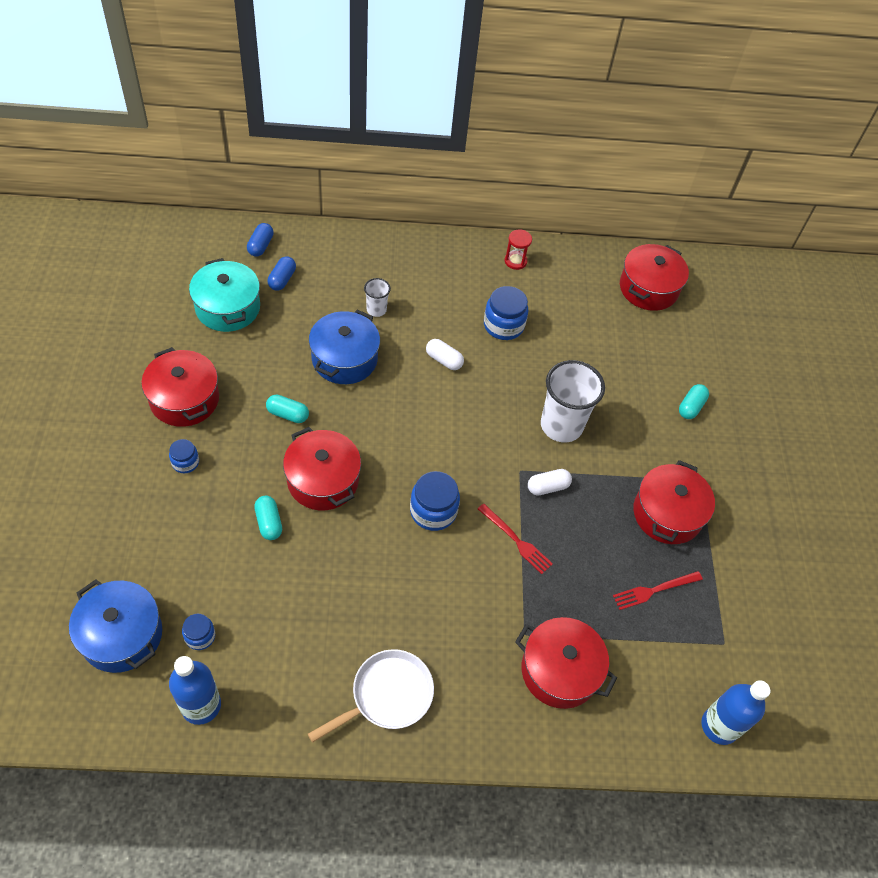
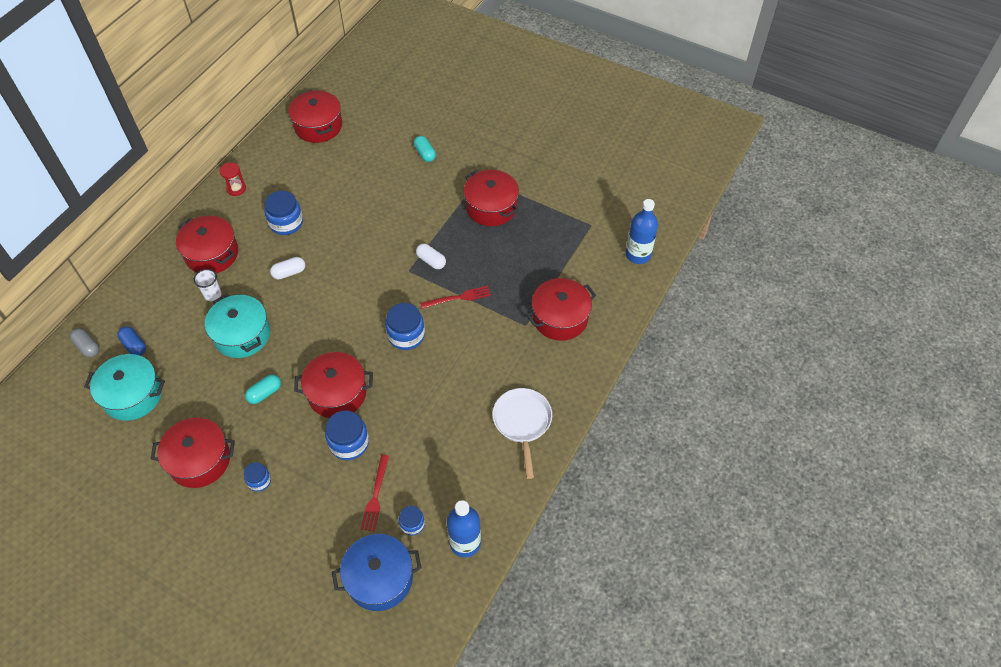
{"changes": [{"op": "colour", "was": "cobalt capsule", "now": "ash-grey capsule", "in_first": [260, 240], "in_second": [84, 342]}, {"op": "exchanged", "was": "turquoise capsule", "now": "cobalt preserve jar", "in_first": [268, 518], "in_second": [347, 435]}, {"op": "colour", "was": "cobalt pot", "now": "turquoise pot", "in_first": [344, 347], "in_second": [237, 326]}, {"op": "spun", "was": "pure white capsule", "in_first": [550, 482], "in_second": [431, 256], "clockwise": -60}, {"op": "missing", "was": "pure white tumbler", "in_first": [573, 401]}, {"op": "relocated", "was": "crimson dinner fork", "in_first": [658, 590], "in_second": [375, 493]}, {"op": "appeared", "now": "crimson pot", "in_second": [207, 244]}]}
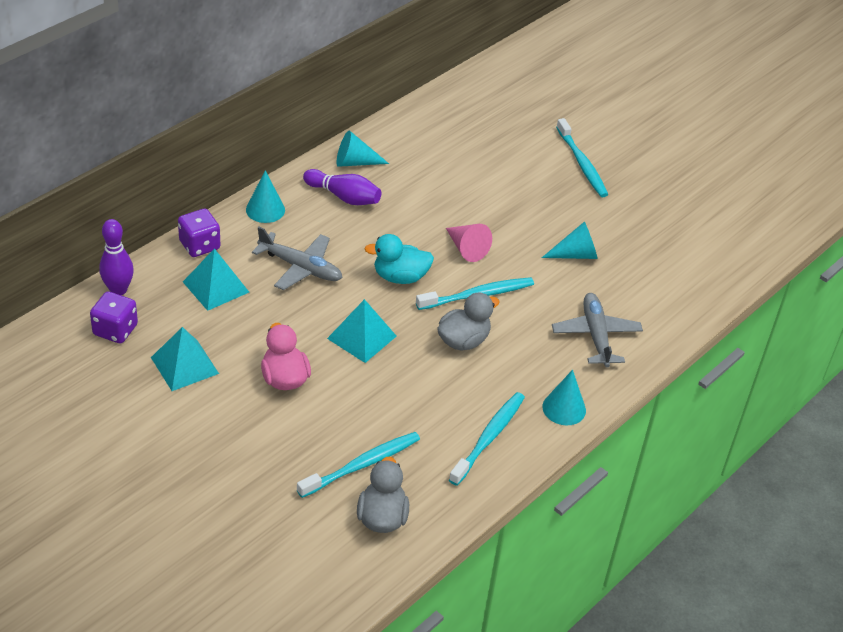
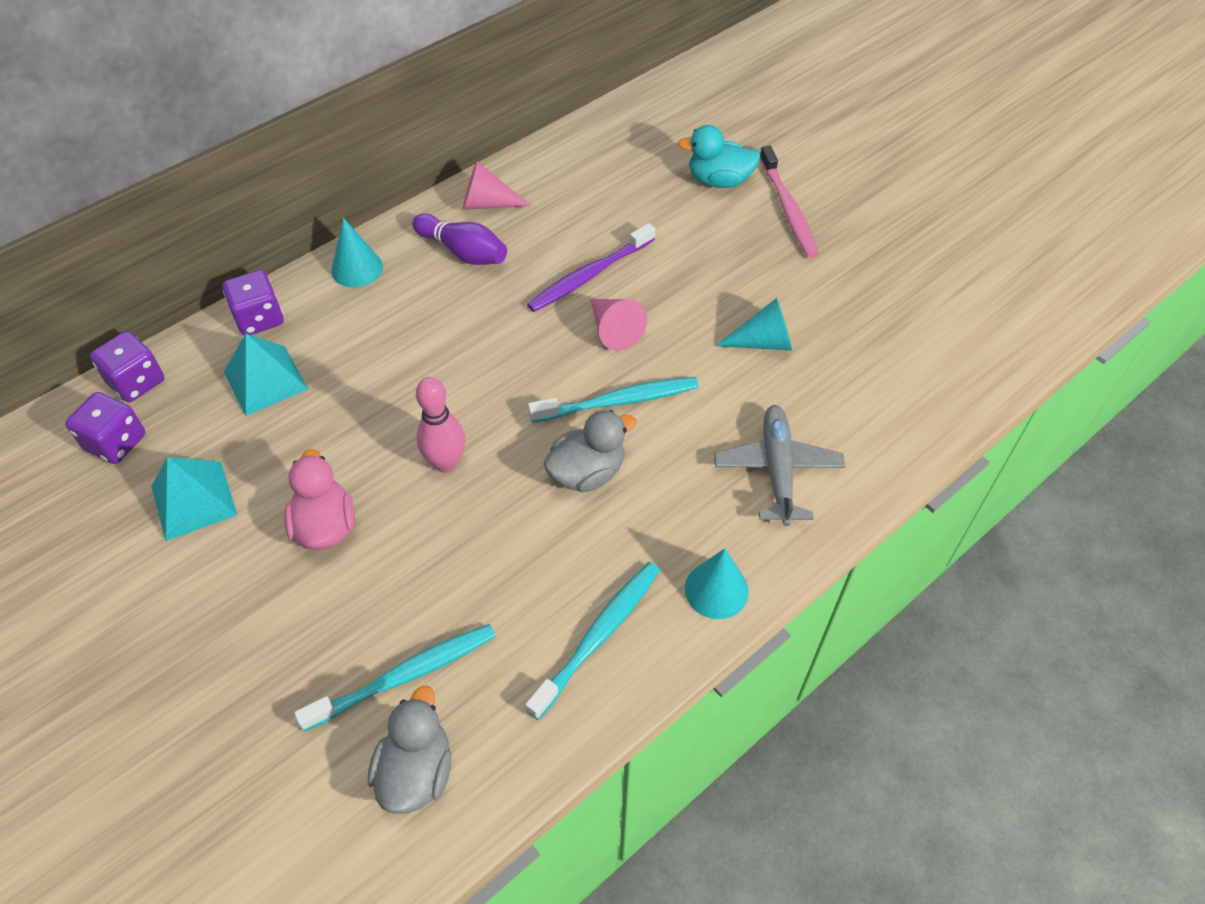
{"changes": [{"op": "exchanged", "was": "violet tenpin", "now": "violet dice", "in_first": [116, 257], "in_second": [127, 366]}, {"op": "missing", "was": "ash-grey toy plane", "in_first": [297, 258]}, {"op": "exchanged", "was": "turquoise pyramid", "now": "pink tenpin", "in_first": [362, 331], "in_second": [440, 425]}, {"op": "colour", "was": "turquoise cone shape", "now": "pink cone shape", "in_first": [363, 149], "in_second": [497, 185]}, {"op": "relocated", "was": "turquoise rubber duck", "in_first": [399, 259], "in_second": [719, 156]}, {"op": "colour", "was": "turquoise tooth brush", "now": "pink tooth brush", "in_first": [582, 157], "in_second": [789, 201]}, {"op": "appeared", "now": "violet tooth brush", "in_second": [591, 267]}]}
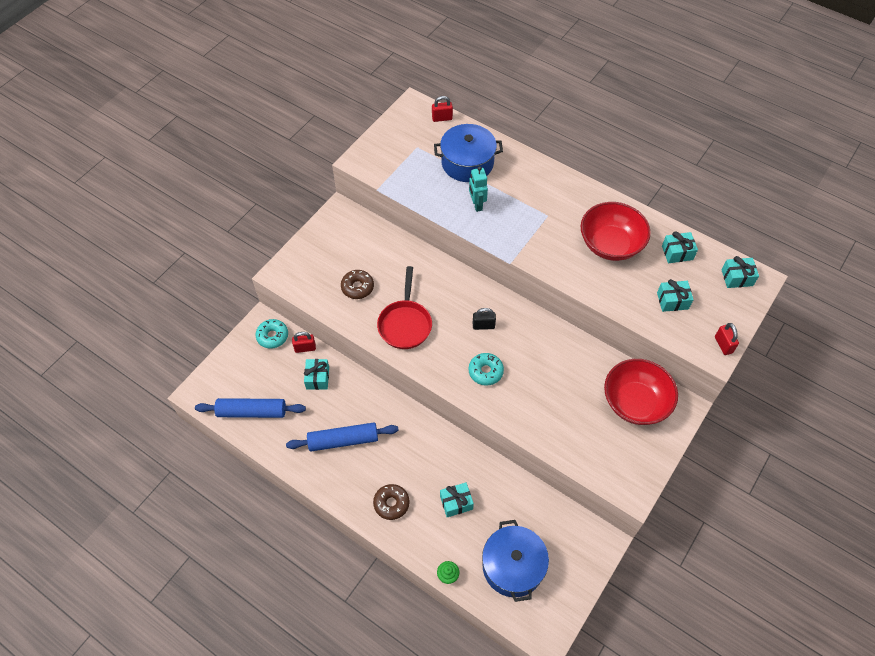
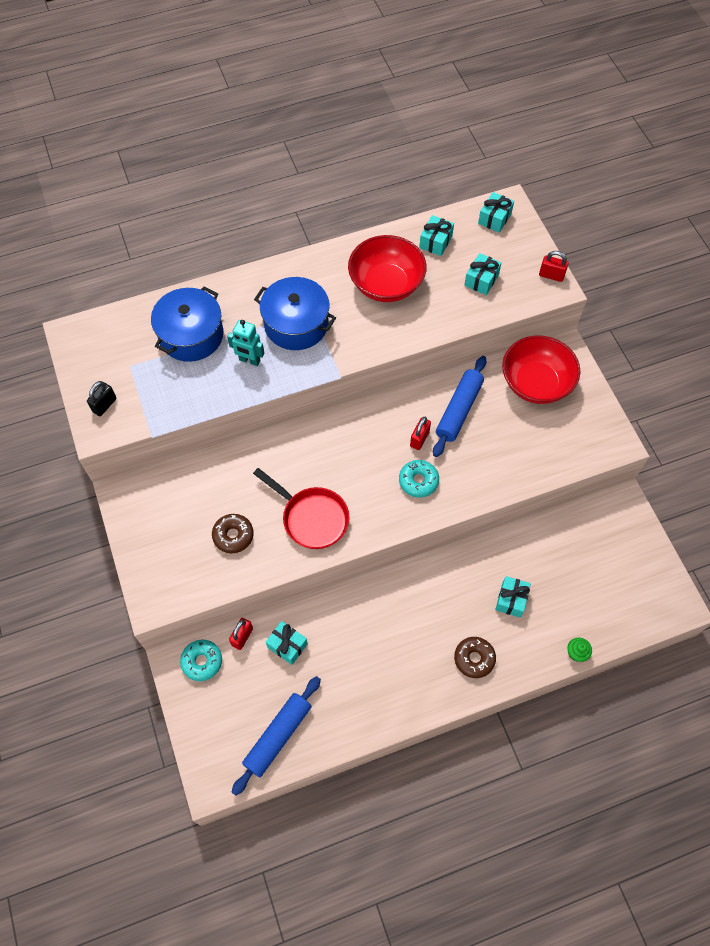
{"changes": [{"op": "relocated", "was": "cobalt dough roller", "in_first": [342, 437], "in_second": [459, 406]}, {"op": "relocated", "was": "crimson padlock", "in_first": [442, 109], "in_second": [420, 433]}, {"op": "relocated", "was": "black padlock", "in_first": [484, 319], "in_second": [101, 398]}, {"op": "relocated", "was": "cobalt pot", "in_first": [515, 561], "in_second": [295, 313]}]}
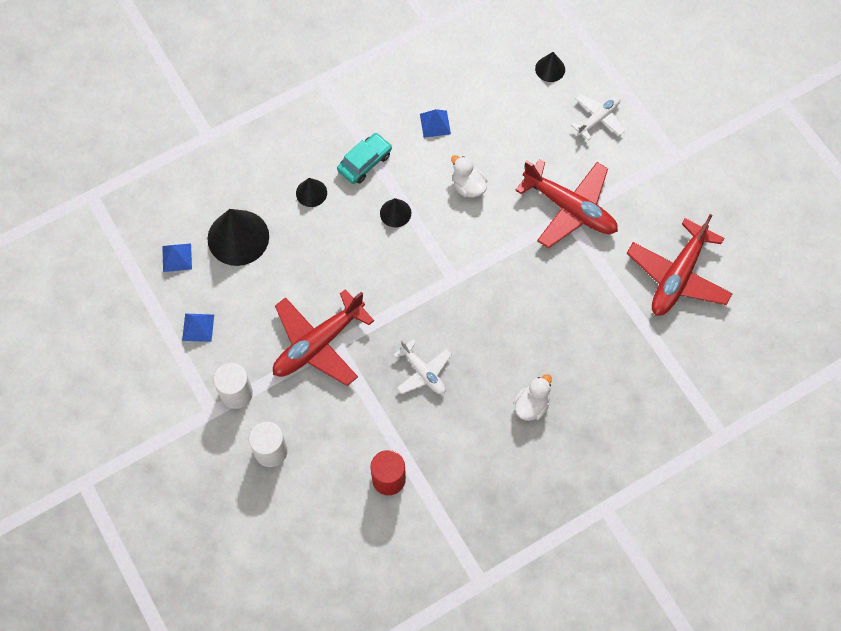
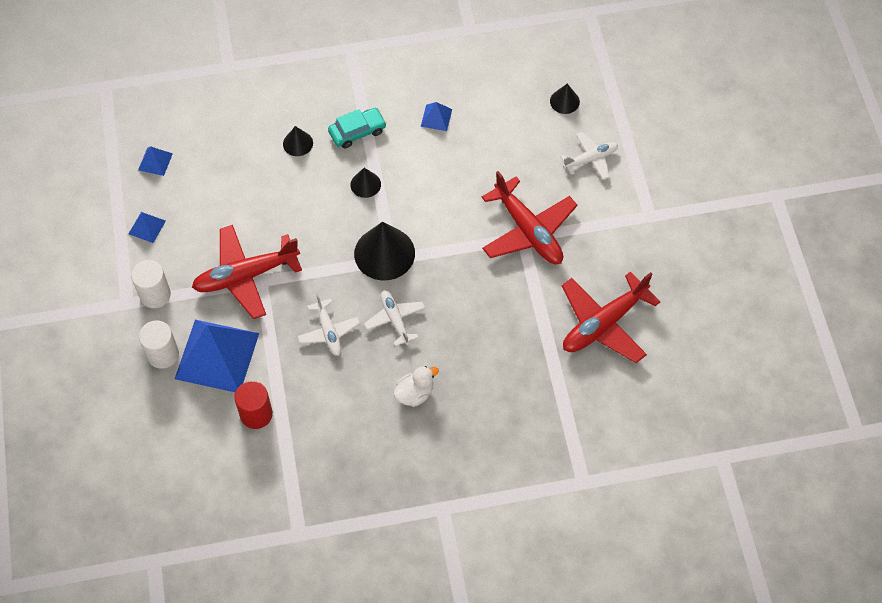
{"changes": [{"op": "relocated", "was": "black cone shape", "in_first": [238, 237], "in_second": [384, 251]}, {"op": "missing", "was": "pure white rubber duck", "in_first": [469, 176]}, {"op": "appeared", "now": "cobalt pyramid", "in_second": [217, 356]}, {"op": "appeared", "now": "pure white toy plane", "in_second": [394, 318]}]}
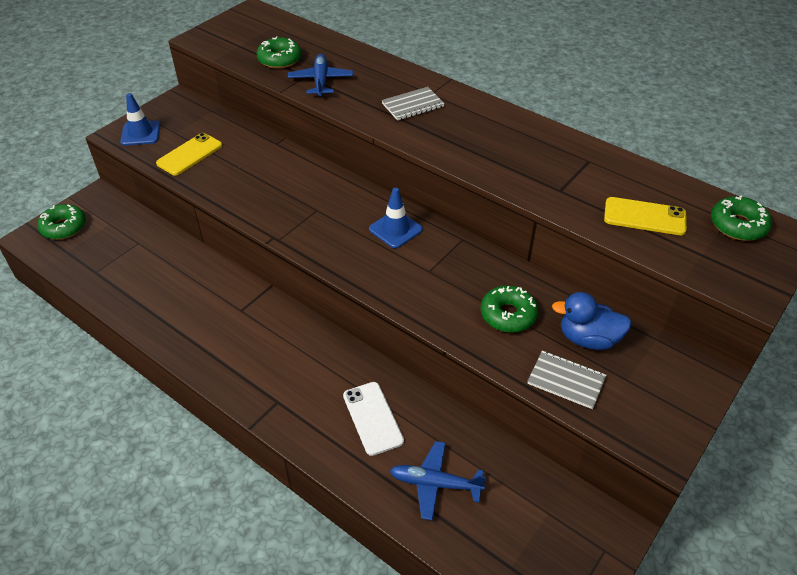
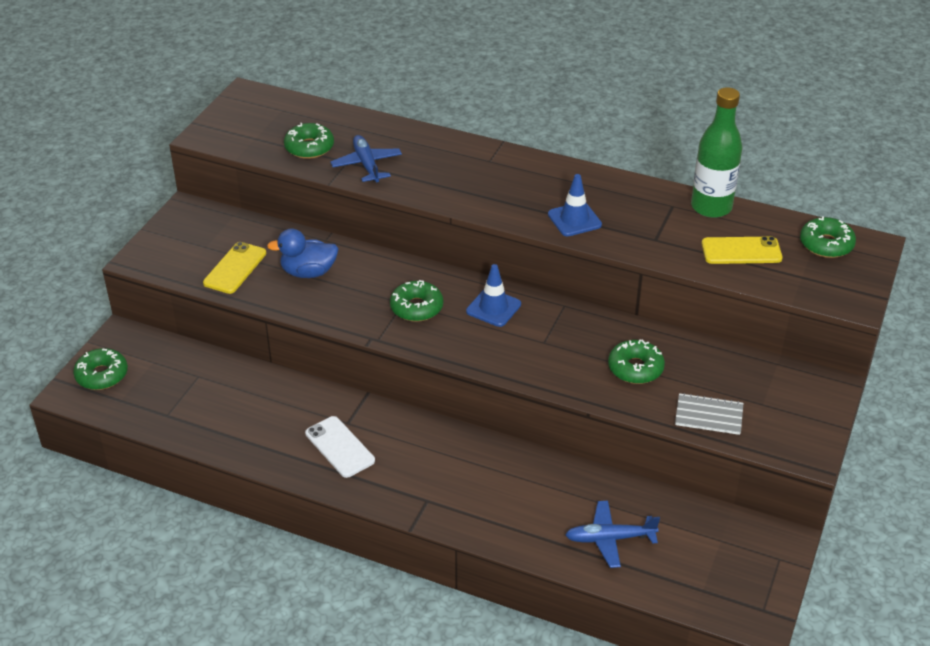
{"changes": [{"op": "relocated", "was": "cobalt safety cone", "in_first": [140, 119], "in_second": [575, 205]}, {"op": "relocated", "was": "pure white smartphone", "in_first": [373, 419], "in_second": [340, 447]}, {"op": "missing", "was": "ash-grey notebook", "in_first": [413, 104]}, {"op": "relocated", "was": "cobalt rubber duck", "in_first": [592, 321], "in_second": [302, 253]}, {"op": "appeared", "now": "green doughnut", "in_second": [416, 301]}, {"op": "appeared", "now": "green drink bottle", "in_second": [716, 152]}]}
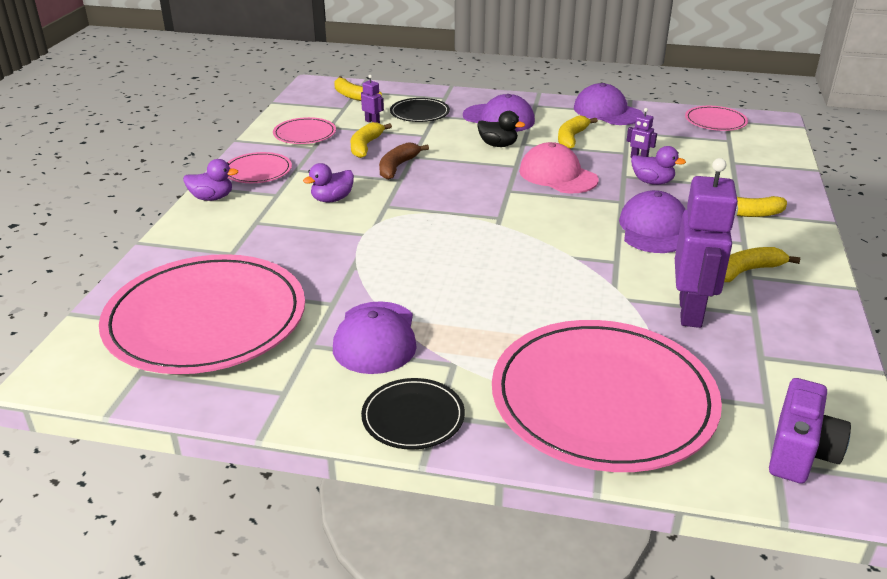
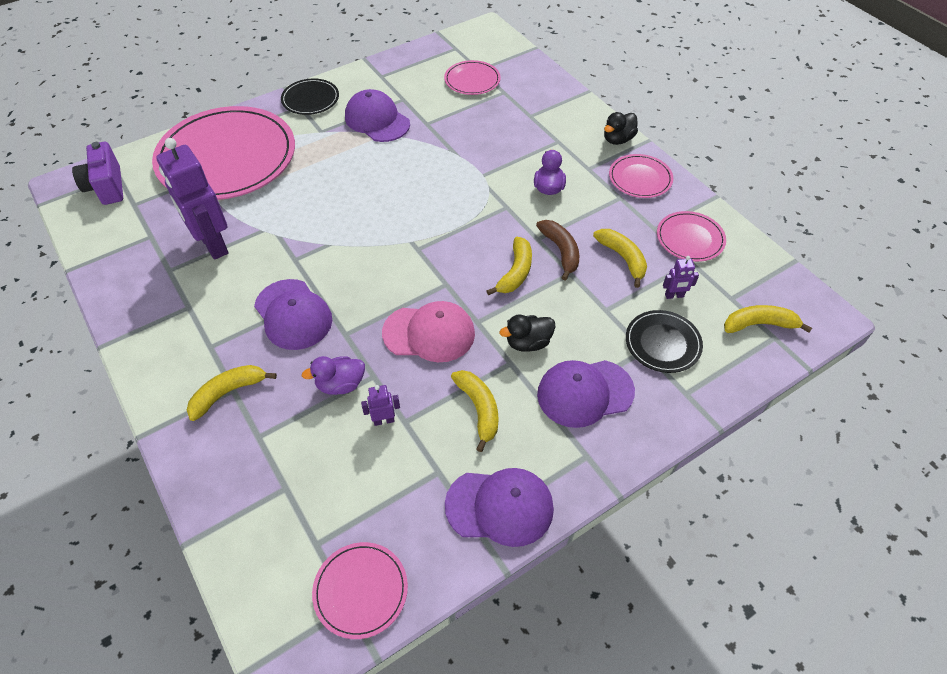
{"changes": [{"op": "size", "was": "pink flat dish", "in_first": [202, 314], "in_second": [472, 77], "ratio": 0.45}, {"op": "colour", "was": "violet rubber duck", "now": "black rubber duck", "in_first": [210, 180], "in_second": [621, 128]}, {"op": "relocated", "was": "golden toy banana", "in_first": [762, 264], "in_second": [509, 266]}]}
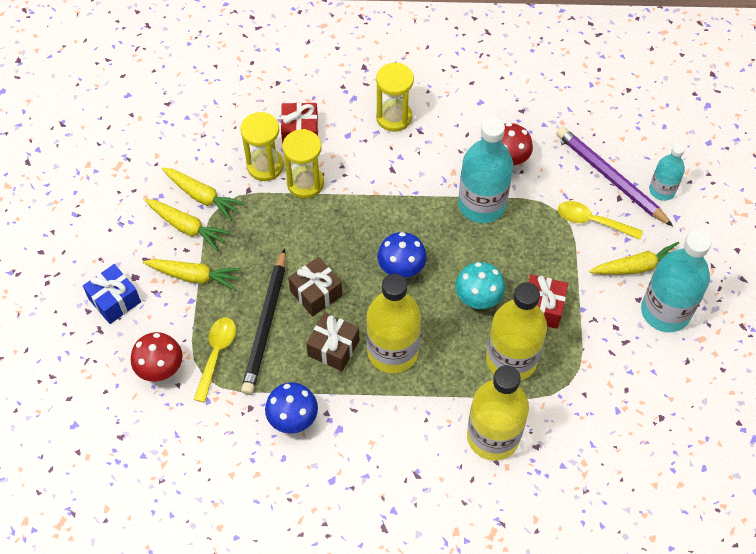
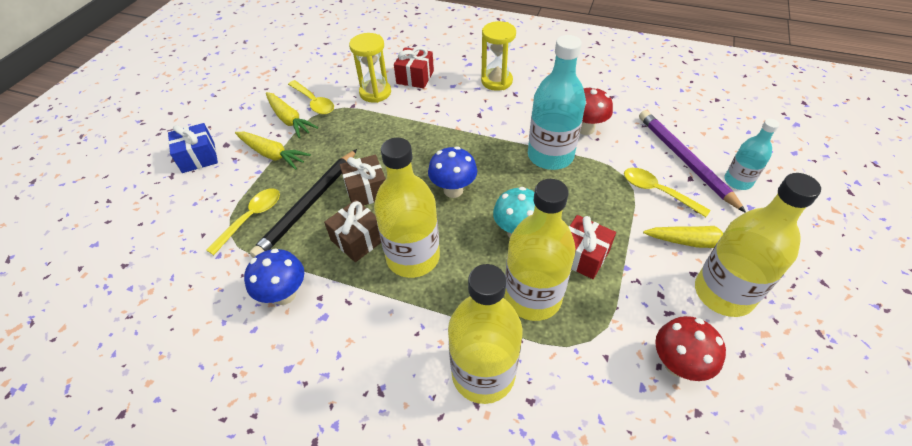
{"changes": [{"op": "relocated", "was": "crimson toadstool", "in_first": [156, 357], "in_second": [690, 348]}, {"op": "exchanged", "was": "golden carrot", "now": "golden tablespoon", "in_first": [203, 194], "in_second": [311, 97]}, {"op": "missing", "was": "golden sandglass", "in_first": [303, 163]}, {"op": "colour", "was": "turquoise drink bottle", "now": "golden drink bottle", "in_first": [676, 281], "in_second": [758, 245]}]}
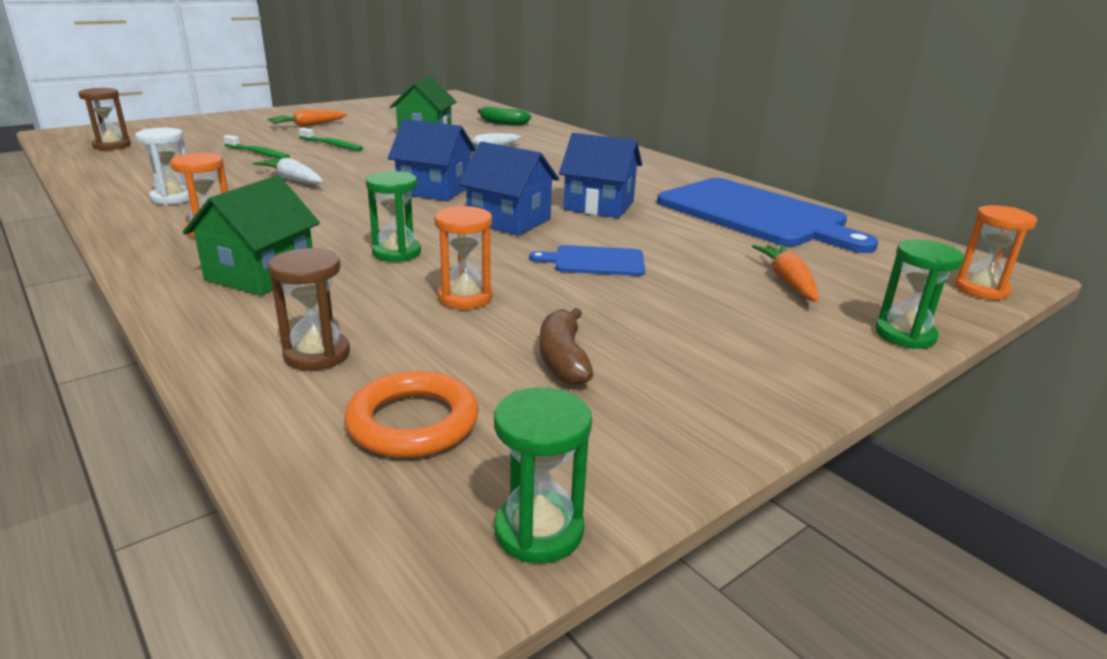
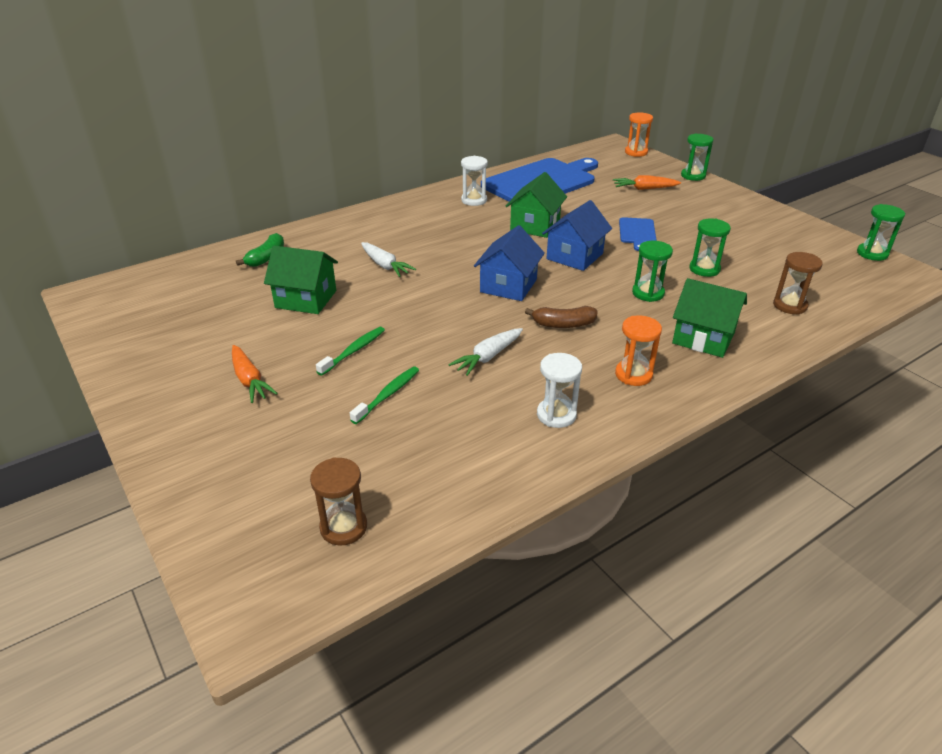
{"changes": [{"op": "missing", "was": "orange-coloured ring", "in_first": [411, 414]}, {"op": "colour", "was": "orange-coloured sandglass", "now": "green sandglass", "in_first": [463, 257], "in_second": [710, 248]}, {"op": "relocated", "was": "dark brown toy banana", "in_first": [566, 347], "in_second": [561, 317]}, {"op": "colour", "was": "cobalt toy house", "now": "green toy house", "in_first": [600, 175], "in_second": [536, 205]}, {"op": "appeared", "now": "pure white sandglass", "in_second": [474, 181]}]}
